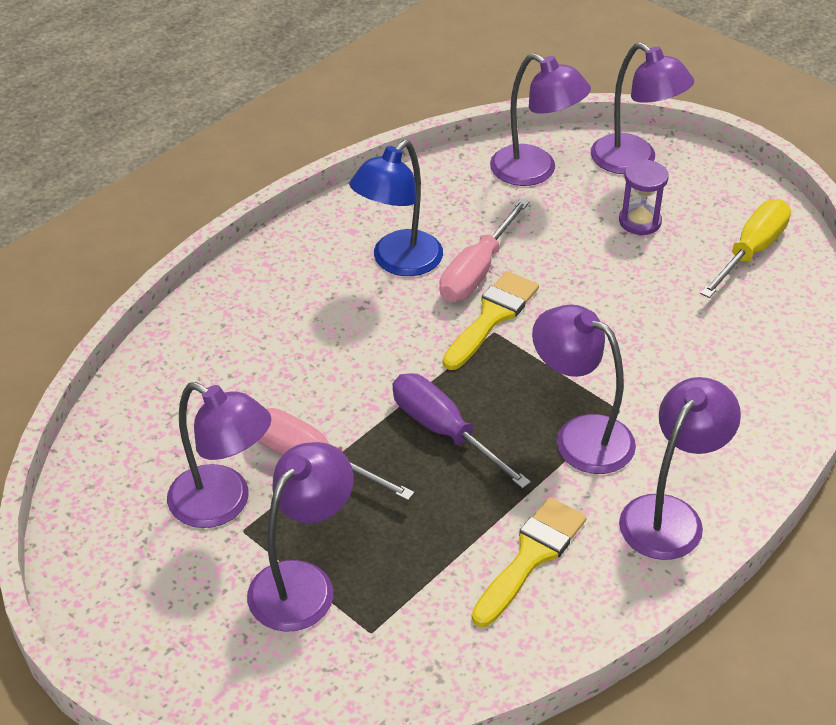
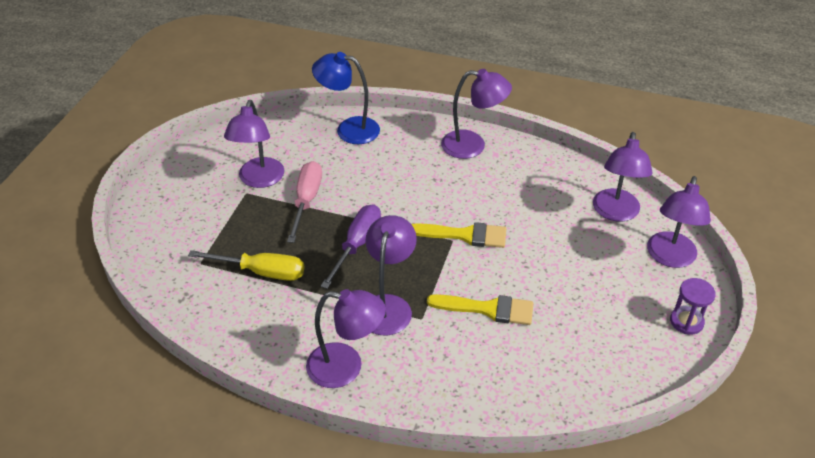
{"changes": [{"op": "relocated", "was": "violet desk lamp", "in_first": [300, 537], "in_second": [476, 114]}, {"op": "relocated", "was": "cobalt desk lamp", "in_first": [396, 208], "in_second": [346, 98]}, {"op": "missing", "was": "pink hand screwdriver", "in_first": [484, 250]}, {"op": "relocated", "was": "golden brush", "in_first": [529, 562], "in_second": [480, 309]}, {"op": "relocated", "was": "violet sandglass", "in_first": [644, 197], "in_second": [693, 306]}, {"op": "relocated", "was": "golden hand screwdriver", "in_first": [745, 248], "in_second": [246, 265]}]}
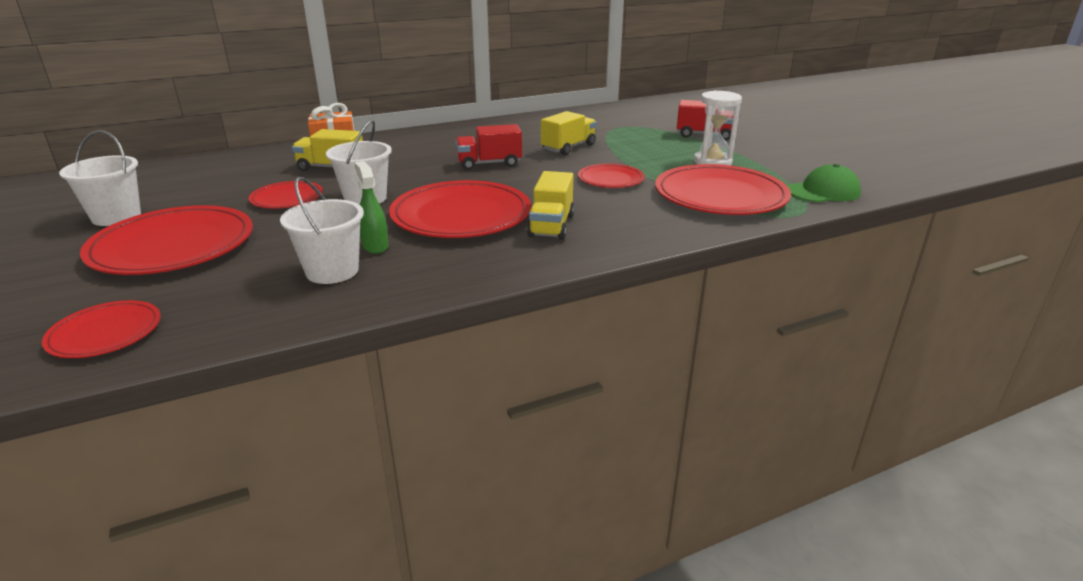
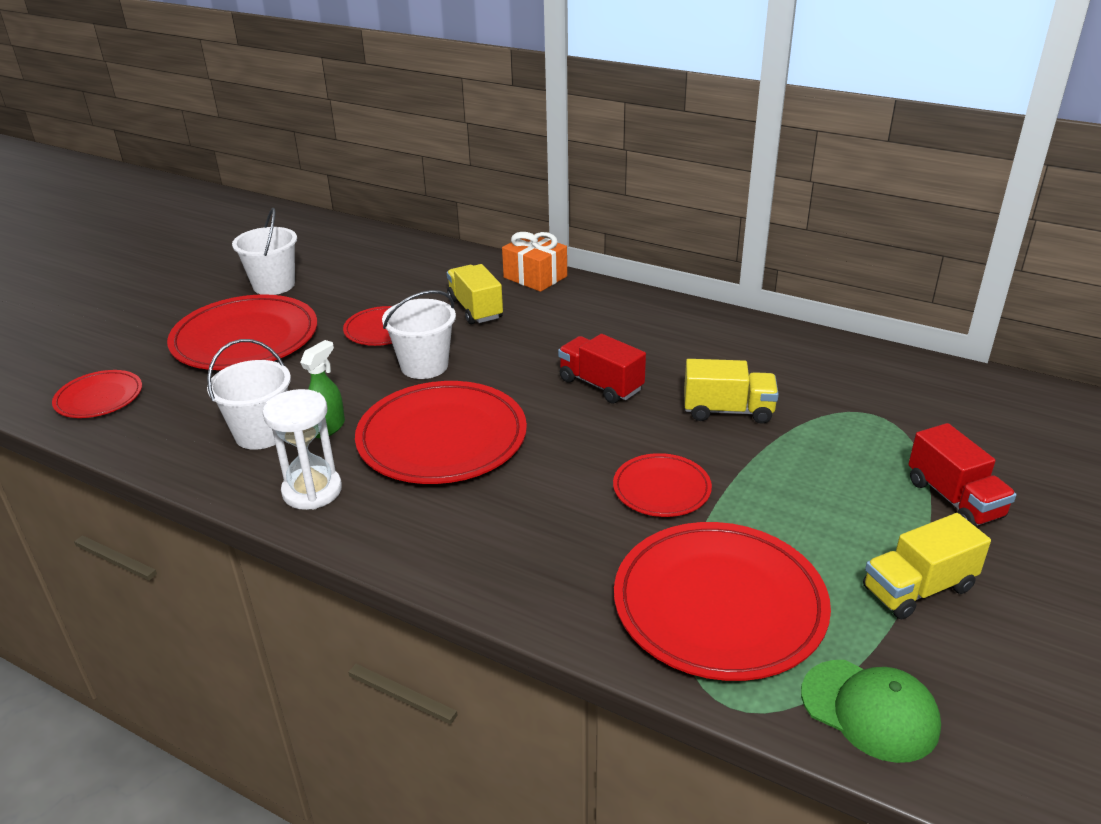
{"changes": [{"op": "relocated", "was": "golden toy truck", "in_first": [550, 205], "in_second": [927, 566]}, {"op": "relocated", "was": "pure white sandglass", "in_first": [718, 128], "in_second": [302, 449]}]}
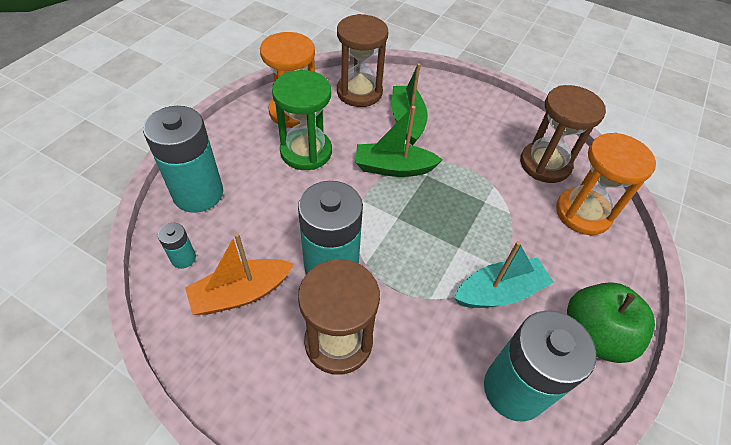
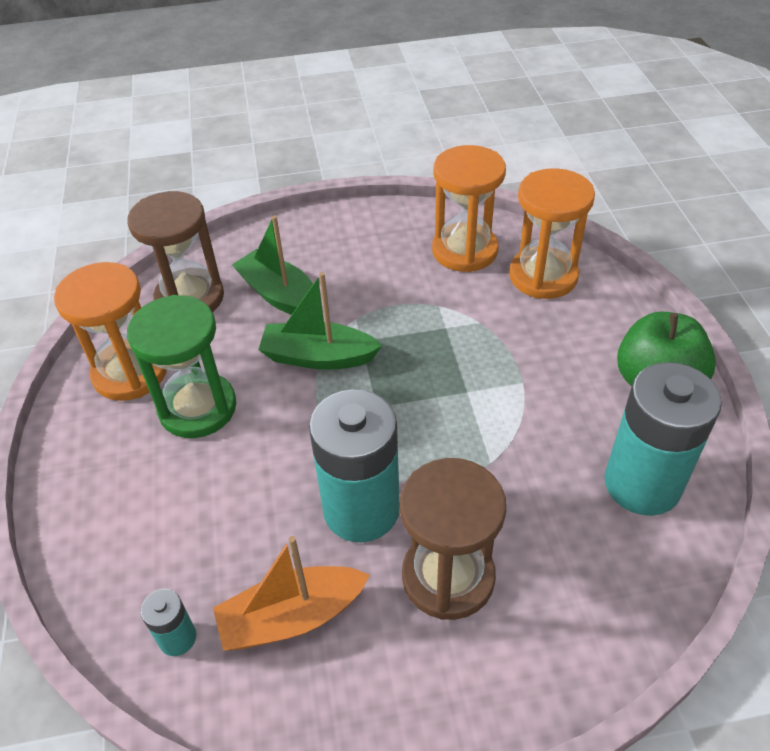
{"changes": [{"op": "missing", "was": "turquoise battery", "in_first": [183, 159]}, {"op": "spun", "was": "orange-coloured boat", "in_first": [239, 274], "in_second": [291, 593], "clockwise": 45}, {"op": "spun", "was": "green boat", "in_first": [398, 141], "in_second": [320, 321], "clockwise": 45}, {"op": "missing", "was": "turquoise boat", "in_first": [504, 274]}, {"op": "colour", "was": "dark brown sandglass", "now": "orange-coloured sandglass", "in_first": [563, 134], "in_second": [469, 208]}]}
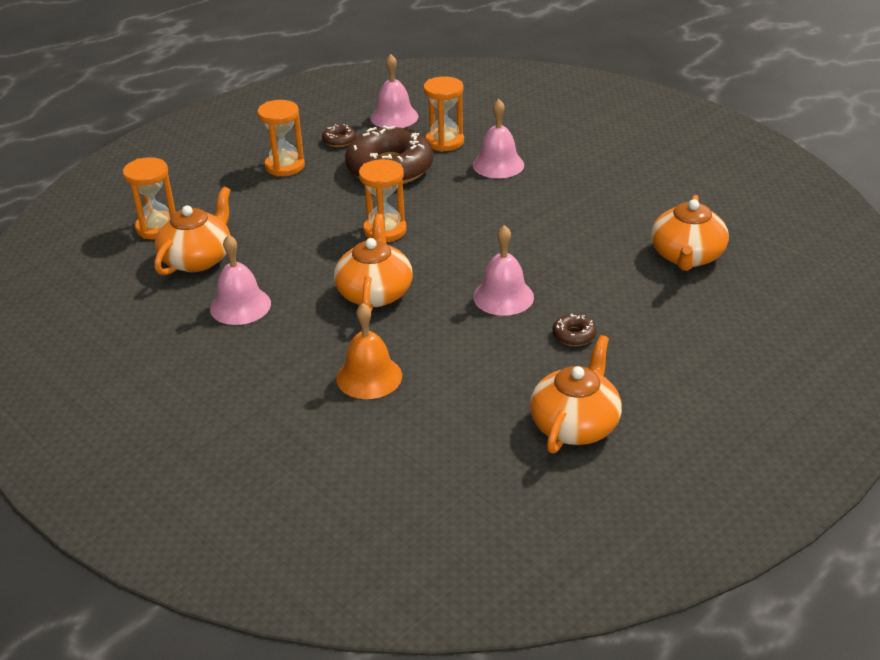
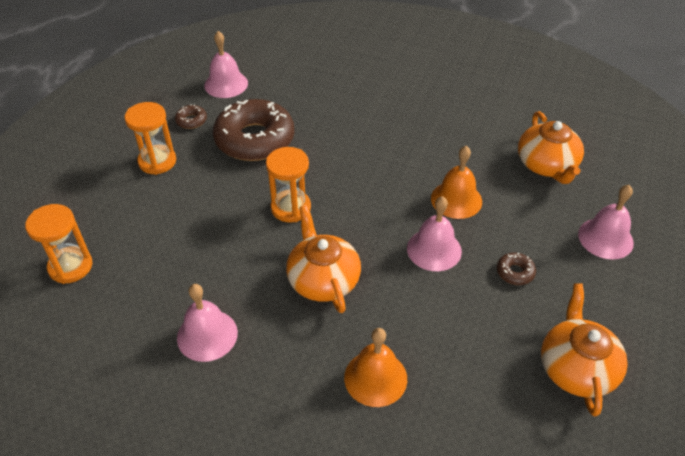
{"changes": [{"op": "missing", "was": "orange-coloured tea pot", "in_first": [192, 231]}, {"op": "missing", "was": "orange-coloured sandglass", "in_first": [443, 114]}, {"op": "relocated", "was": "pink bell", "in_first": [498, 138], "in_second": [606, 222]}, {"op": "appeared", "now": "orange-coloured bell", "in_second": [456, 182]}]}
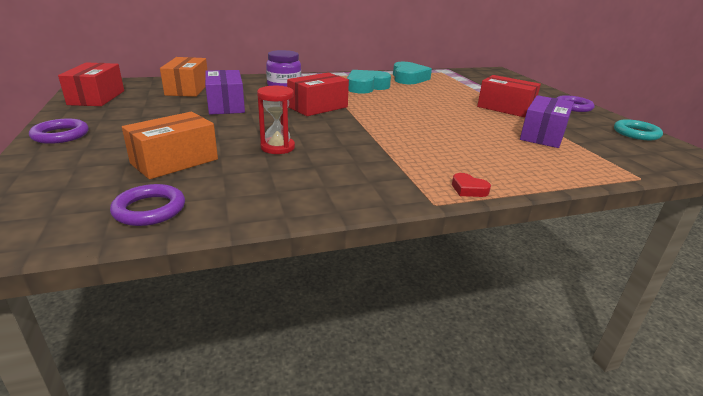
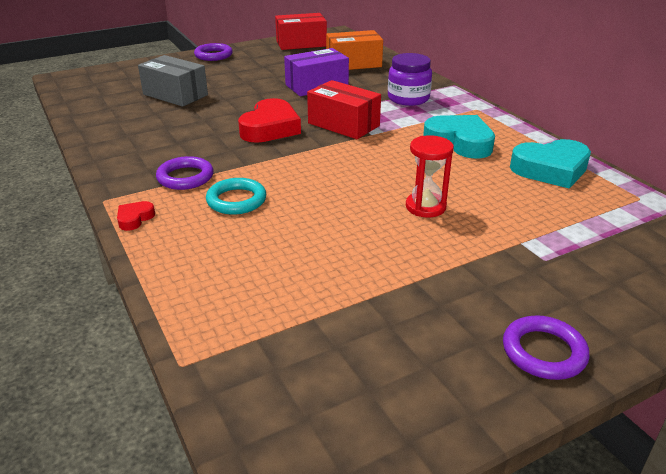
{"changes": [{"op": "relocated", "was": "violet ring", "in_first": [147, 205], "in_second": [185, 173]}, {"op": "colour", "was": "orange-coloured parcel", "now": "ash-grey parcel", "in_first": [170, 145], "in_second": [173, 81]}, {"op": "relocated", "was": "crimson sandglass", "in_first": [276, 120], "in_second": [430, 176]}, {"op": "missing", "was": "crimson parcel", "in_first": [509, 96]}, {"op": "missing", "was": "violet parcel", "in_first": [547, 121]}, {"op": "relocated", "was": "turquoise ring", "in_first": [638, 129], "in_second": [236, 196]}, {"op": "appeared", "now": "crimson heart", "in_second": [269, 120]}]}
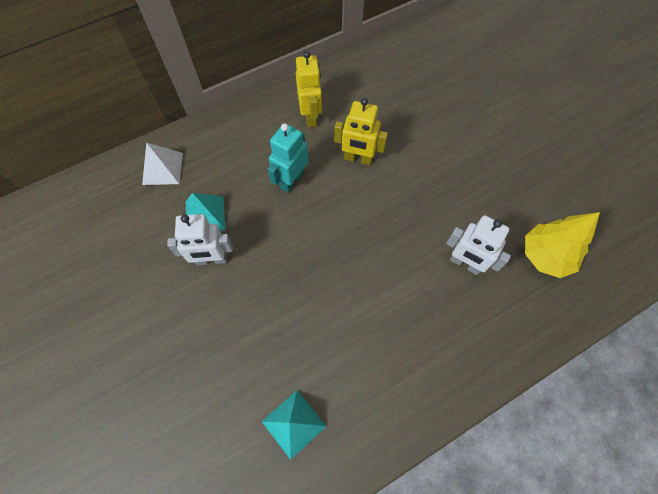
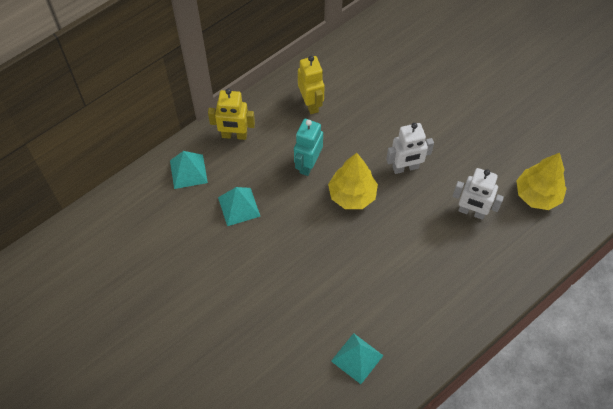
{"changes": [{"op": "colour", "was": "pure white pyramid", "now": "turquoise pyramid", "in_first": [162, 163], "in_second": [189, 170]}, {"op": "relocated", "was": "pure white toy robot", "in_first": [200, 239], "in_second": [410, 148]}, {"op": "relocated", "was": "golden toy robot", "in_first": [361, 131], "in_second": [231, 114]}, {"op": "appeared", "now": "golden toy tree", "in_second": [353, 181]}]}
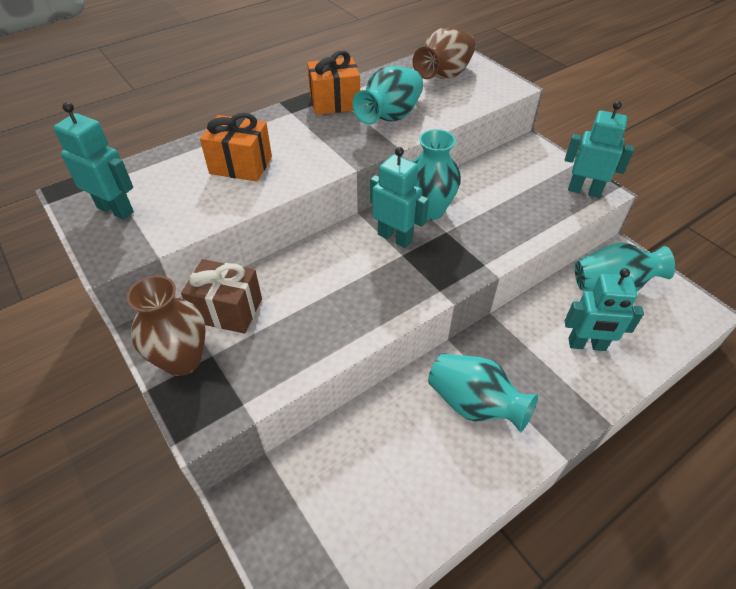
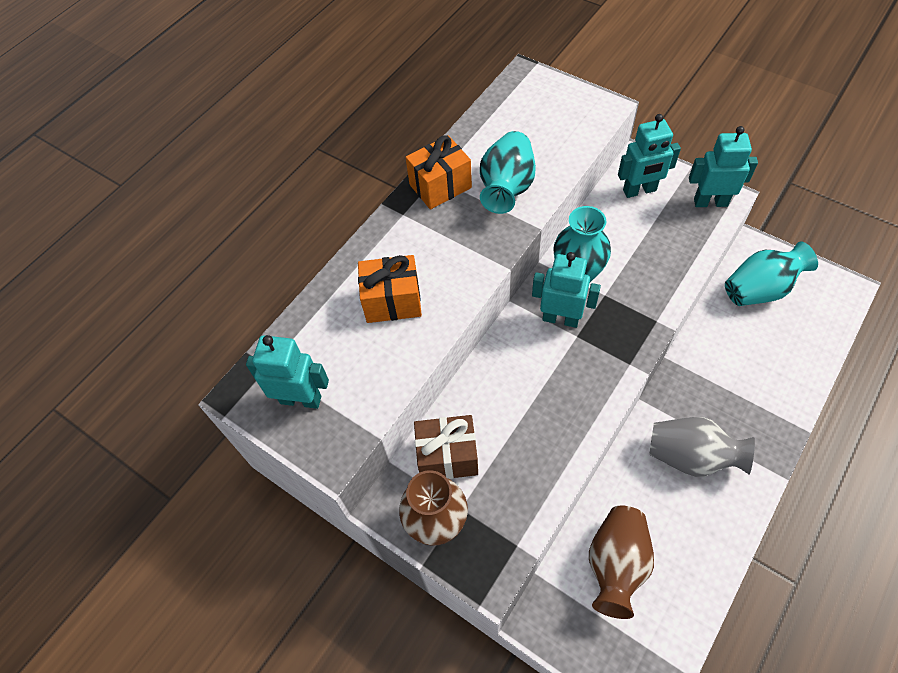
{"changes": [{"op": "relocated", "was": "dark brown flower vase", "in_first": [443, 53], "in_second": [621, 562]}, {"op": "colour", "was": "turquoise flower vase", "now": "ash-grey flower vase", "in_first": [483, 393], "in_second": [702, 447]}, {"op": "relocated", "was": "turquoise toy robot", "in_first": [604, 309], "in_second": [649, 156]}]}
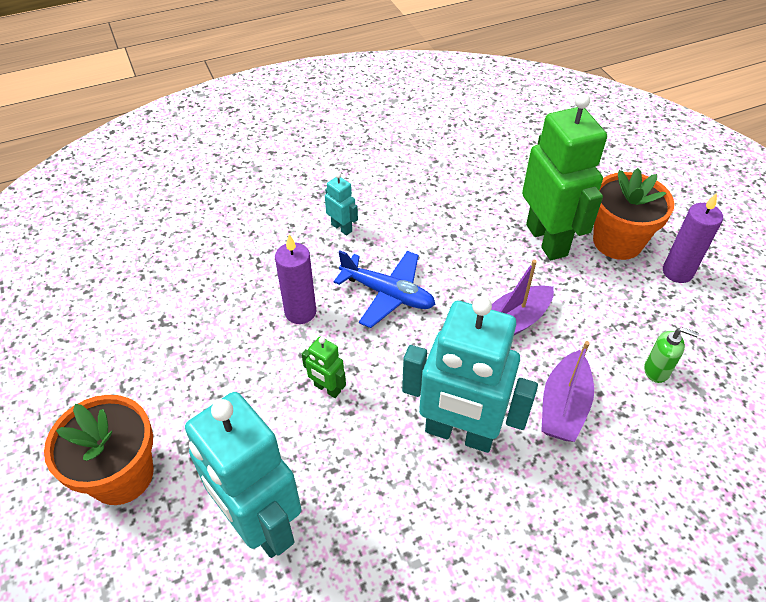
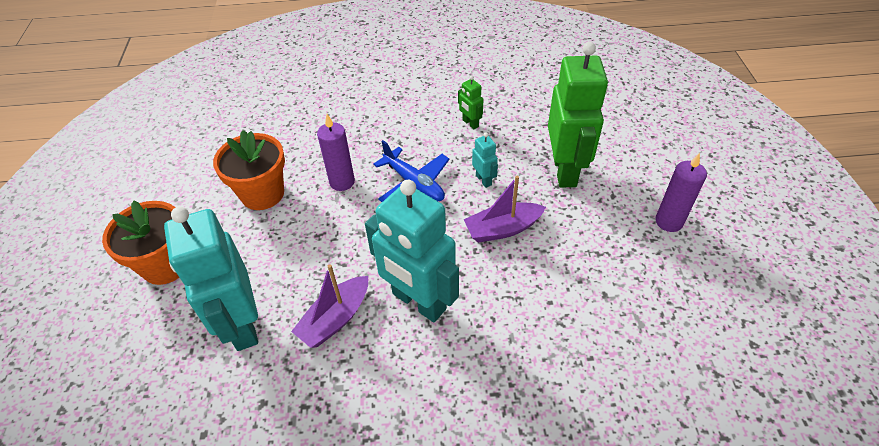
{"changes": [{"op": "relocated", "was": "green toy robot", "in_first": [324, 367], "in_second": [471, 102]}, {"op": "relocated", "was": "turquoise toy robot", "in_first": [341, 204], "in_second": [485, 160]}, {"op": "relocated", "was": "violet boat", "in_first": [567, 391], "in_second": [329, 306]}, {"op": "relocated", "was": "orange-coloured potted plant", "in_first": [633, 214], "in_second": [249, 170]}, {"op": "missing", "was": "green soap pump", "in_first": [671, 355]}]}
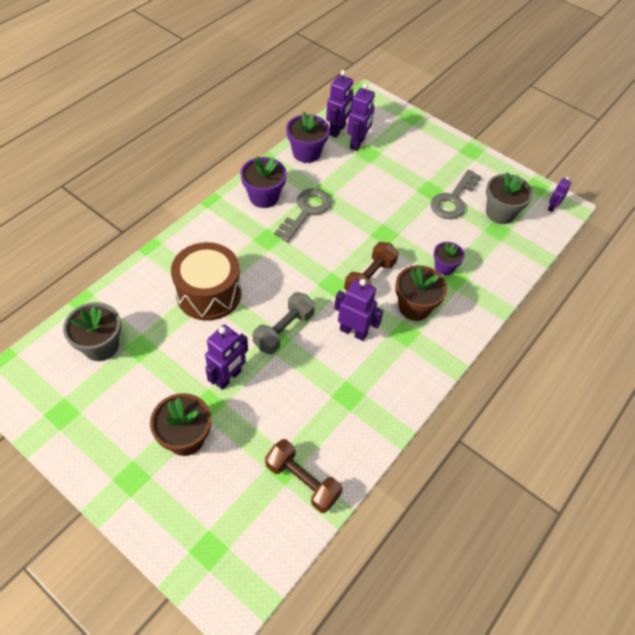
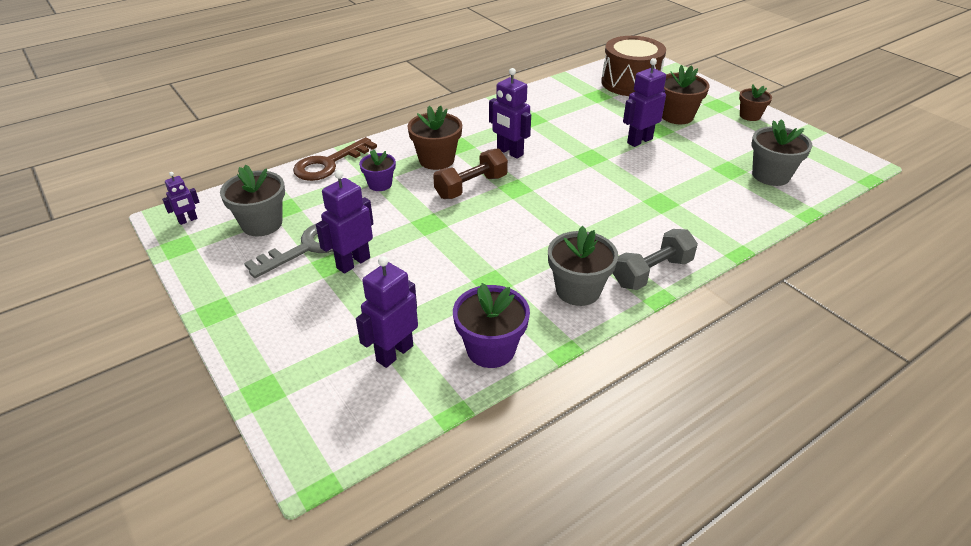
{"changes": [{"op": "relocated", "was": "dark brown drum", "in_first": [206, 281], "in_second": [633, 66]}, {"op": "colour", "was": "violet potted plant", "now": "ash-grey potted plant", "in_first": [263, 182], "in_second": [583, 266]}, {"op": "relocated", "was": "ash-grey free weight", "in_first": [284, 323], "in_second": [655, 259]}, {"op": "missing", "was": "dark brown free weight", "in_first": [304, 476]}, {"op": "missing", "was": "ash-grey door key", "in_first": [303, 215]}, {"op": "relocated", "was": "violet toy robot", "in_first": [340, 104], "in_second": [345, 222]}, {"op": "appeared", "now": "dark brown door key", "in_second": [335, 159]}, {"op": "appeared", "now": "dark brown potted plant", "in_second": [755, 102]}]}
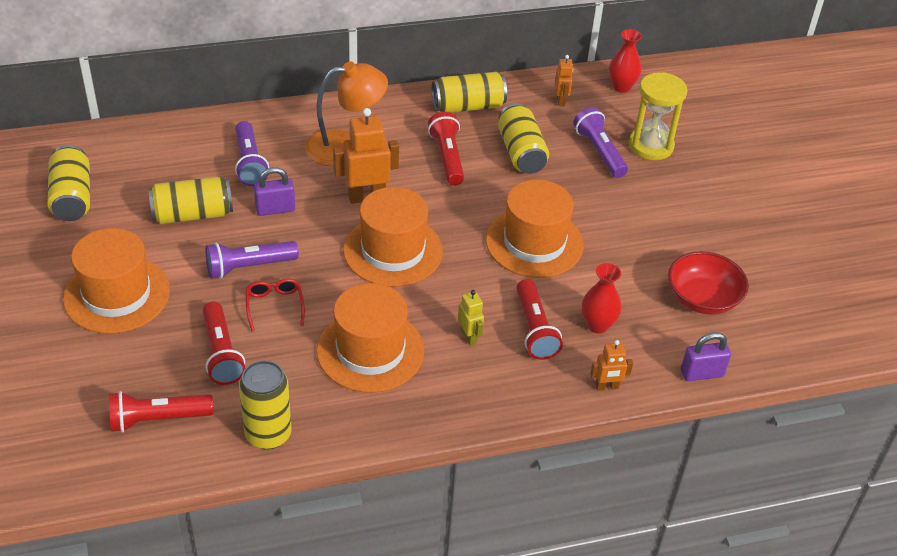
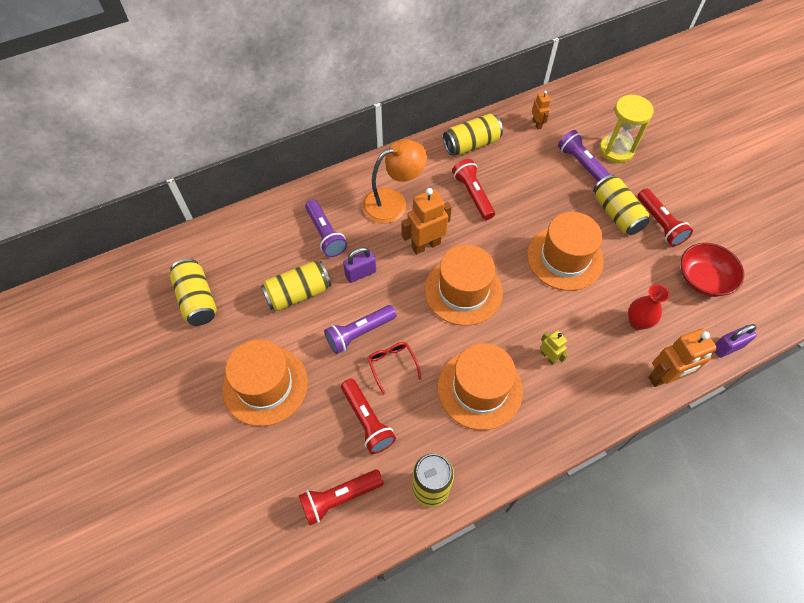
{"changes": [{"op": "relocated", "was": "golden tin", "in_first": [523, 138], "in_second": [621, 205]}, {"op": "relocated", "was": "crimson torch", "in_first": [540, 319], "in_second": [665, 217]}, {"op": "size", "was": "orange-coloured toy robot", "in_first": [611, 365], "in_second": [682, 357], "ratio": 1.83}, {"op": "missing", "was": "crimson flower vase", "in_first": [625, 61]}]}
